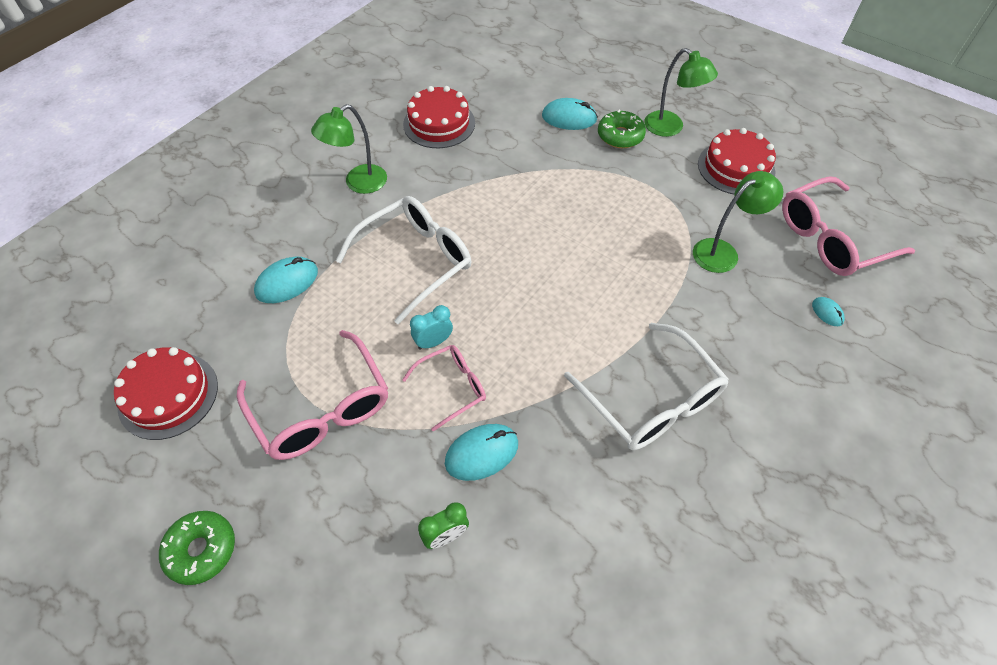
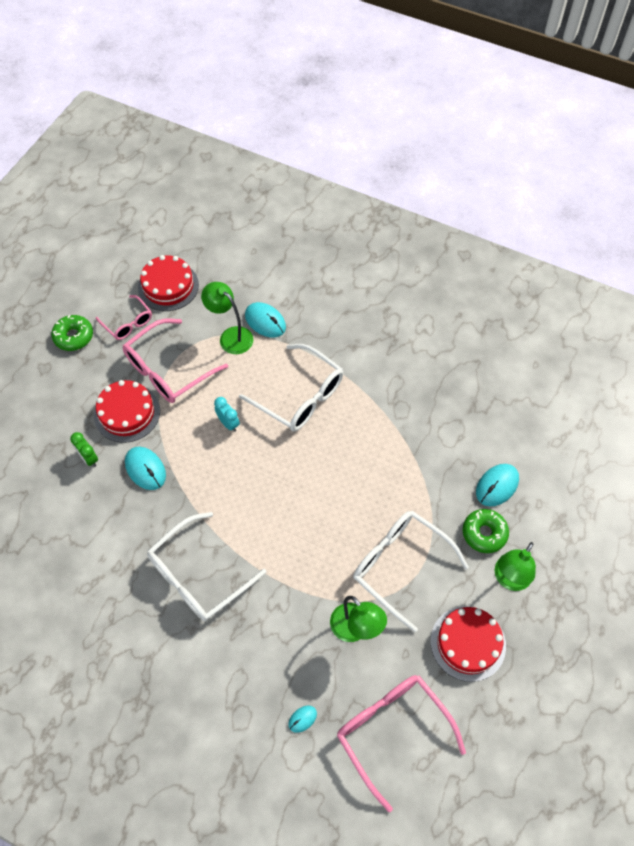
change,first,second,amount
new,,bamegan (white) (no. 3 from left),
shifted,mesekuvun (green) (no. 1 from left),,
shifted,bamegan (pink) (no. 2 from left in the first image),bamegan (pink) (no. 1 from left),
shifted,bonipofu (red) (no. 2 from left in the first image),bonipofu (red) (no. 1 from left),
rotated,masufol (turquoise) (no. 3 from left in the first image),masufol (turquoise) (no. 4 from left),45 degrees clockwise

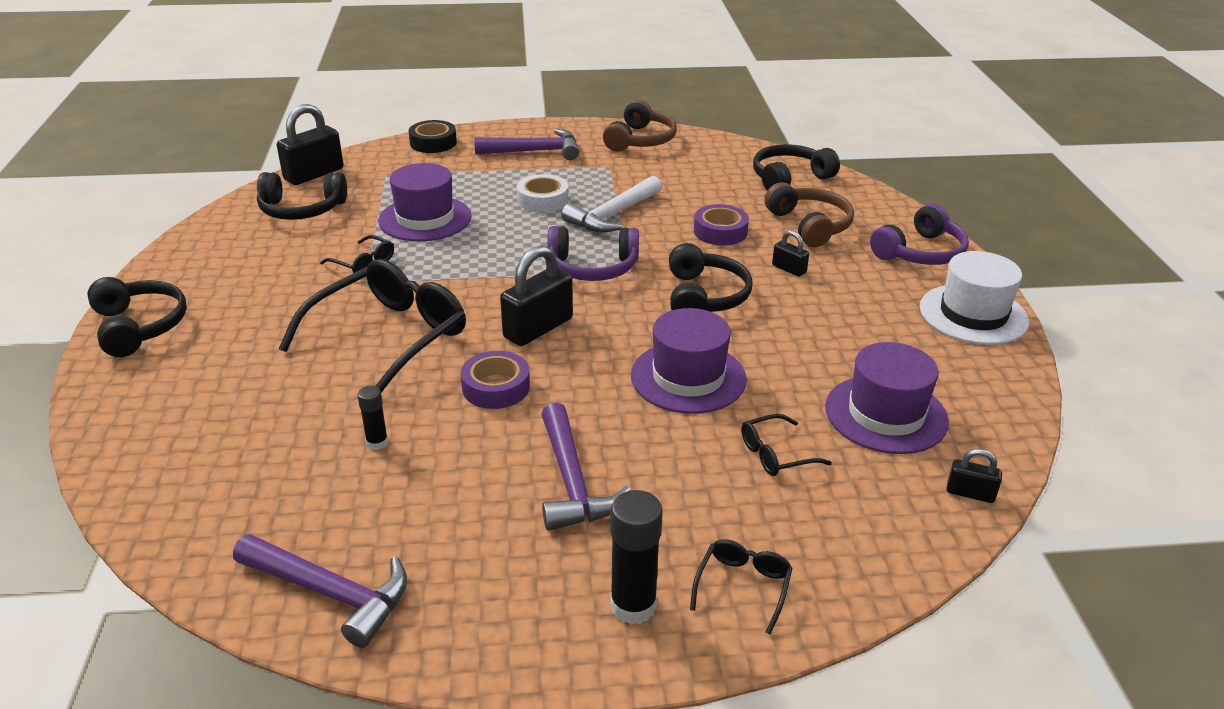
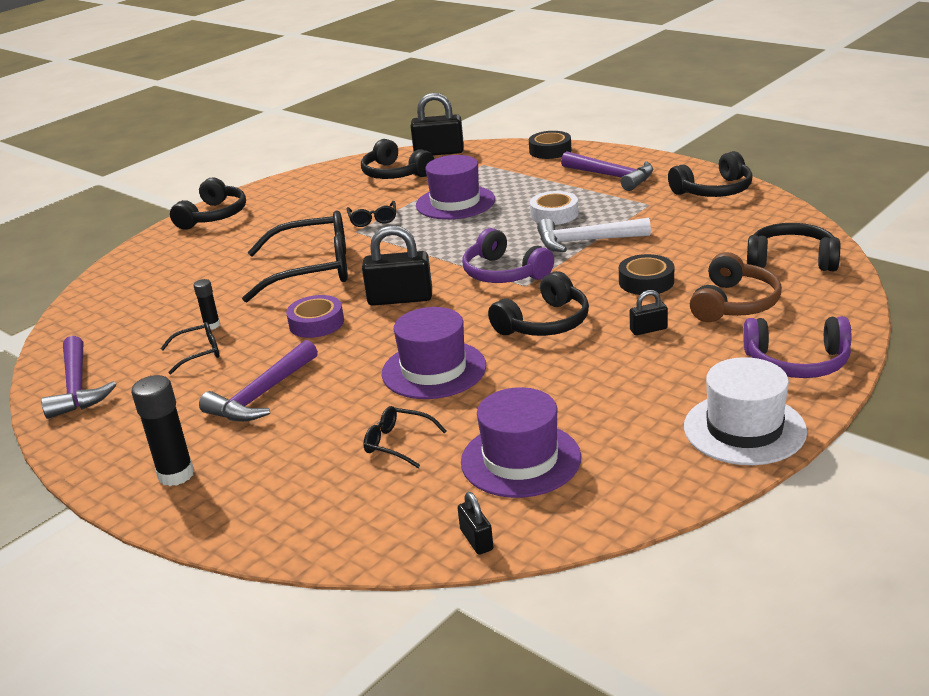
change,first,second,amount
shifted,bamegan (black) (no. 3 from left in the first image),bamegan (black) (no. 1 from left),
repainted,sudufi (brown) (no. 1 from left),sudufi (black) (no. 4 from left),
repainted,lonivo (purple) (no. 2 from left),lonivo (black) (no. 2 from left),
rotated,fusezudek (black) (no. 3 from left in the first image),fusezudek (black) (no. 4 from left),75 degrees clockwise

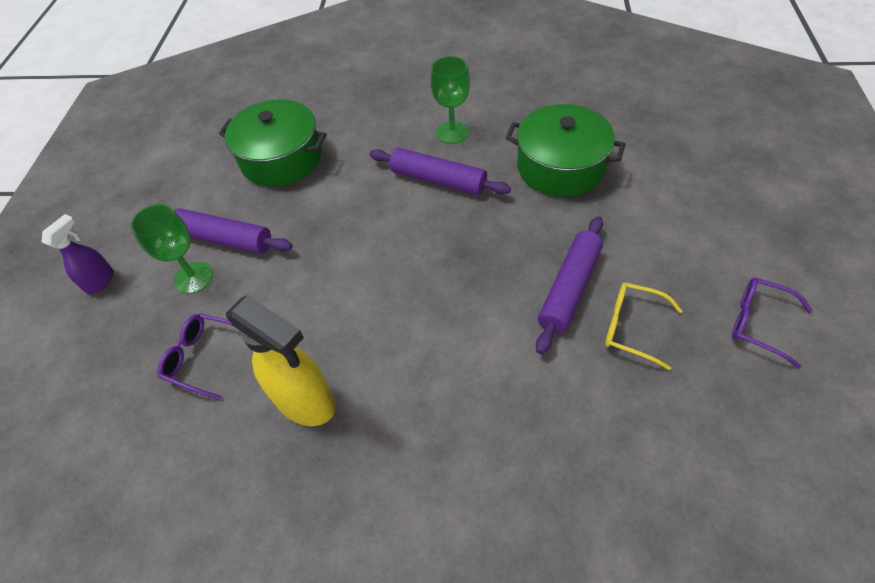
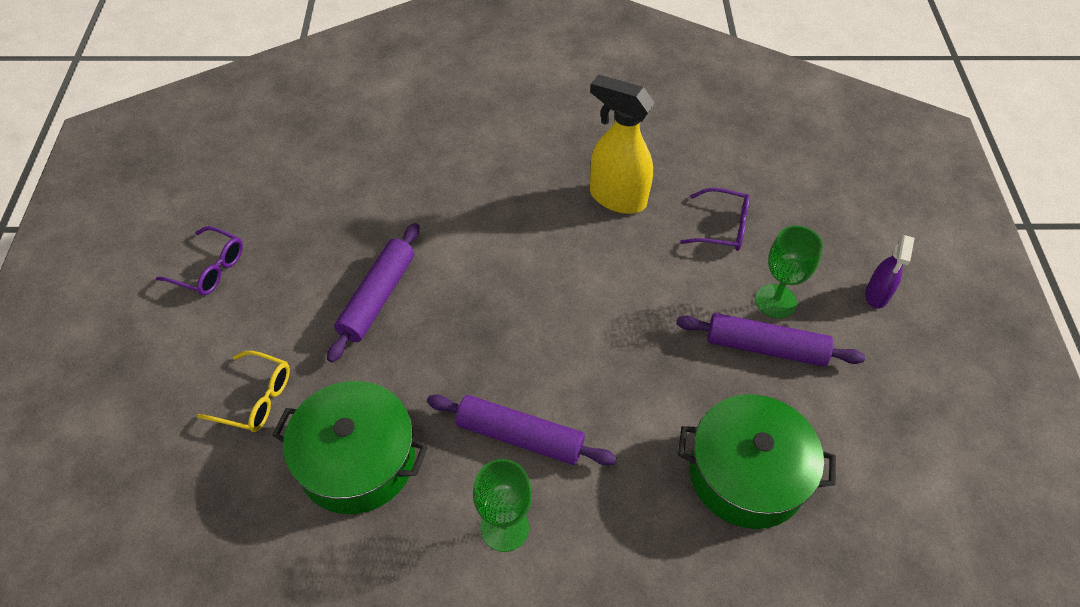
change,first,second,amount
shifted,bamegan (yellow),,

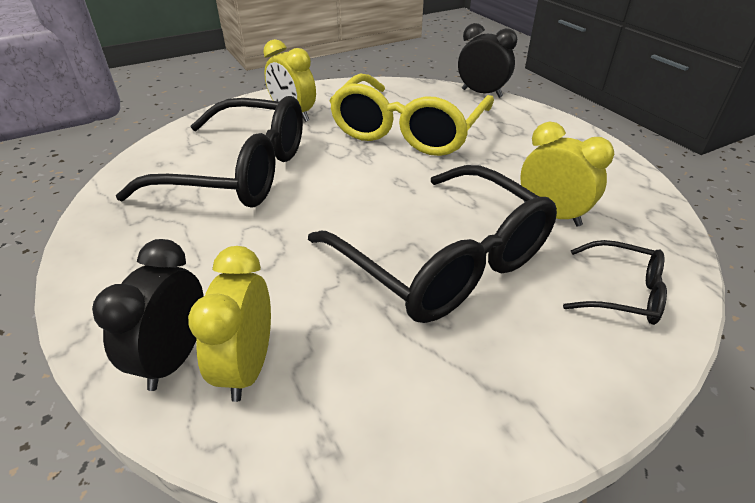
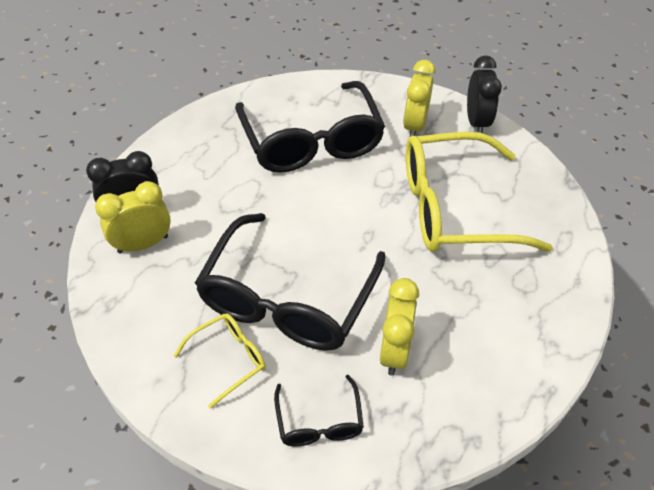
change,first,second,amount
new,,bamegan (yellow) (no. 1 from left),
shifted,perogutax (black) (no. 2 from left),,

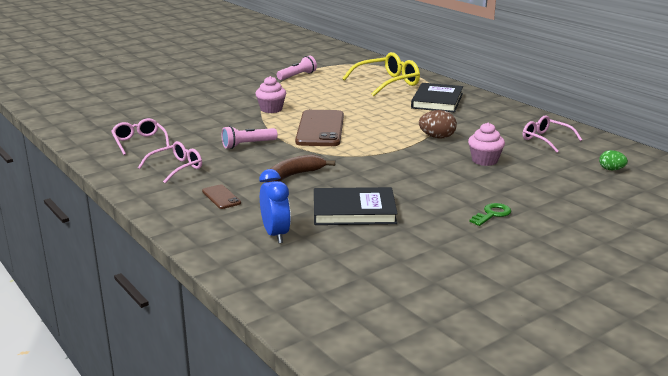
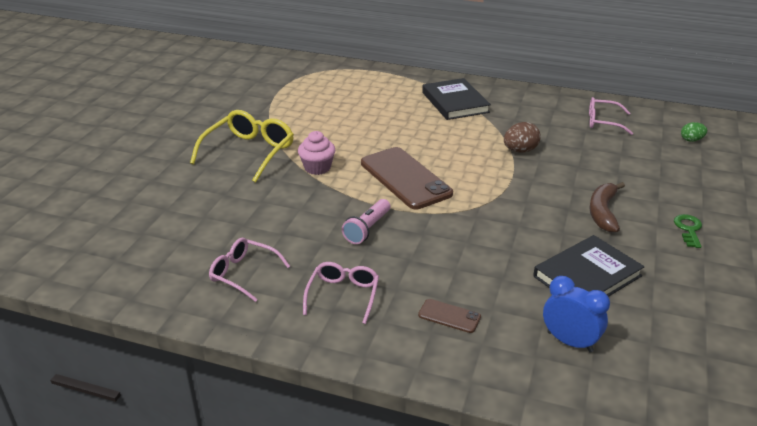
change,first,second,amount
gone,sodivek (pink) (no. 2 from left),,
gone,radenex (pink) (no. 2 from left),,
shifted,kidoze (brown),,
shifted,bamegan (yellow),,

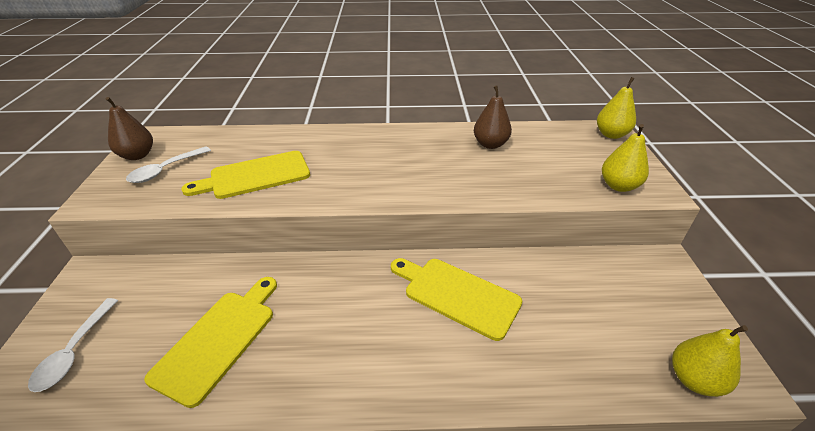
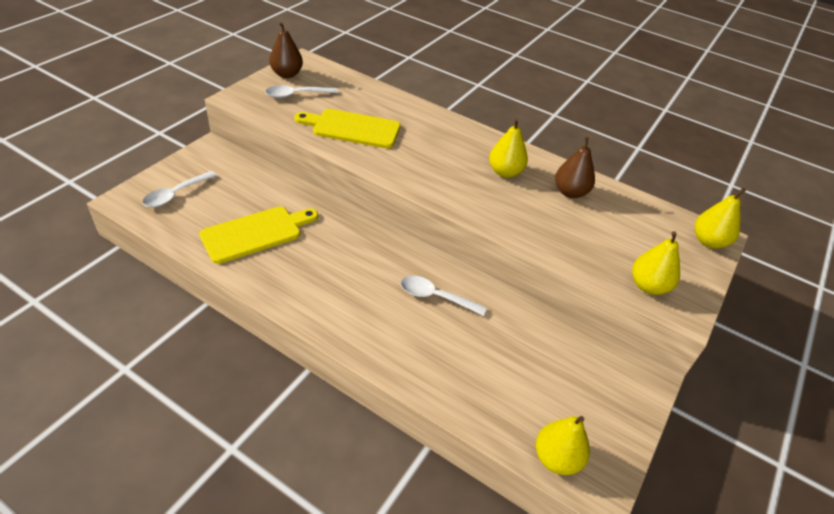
change,first,second,amount
new,,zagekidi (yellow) (no. 1 from left),
swapped,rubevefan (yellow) (no. 3 from left),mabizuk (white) (no. 3 from left),

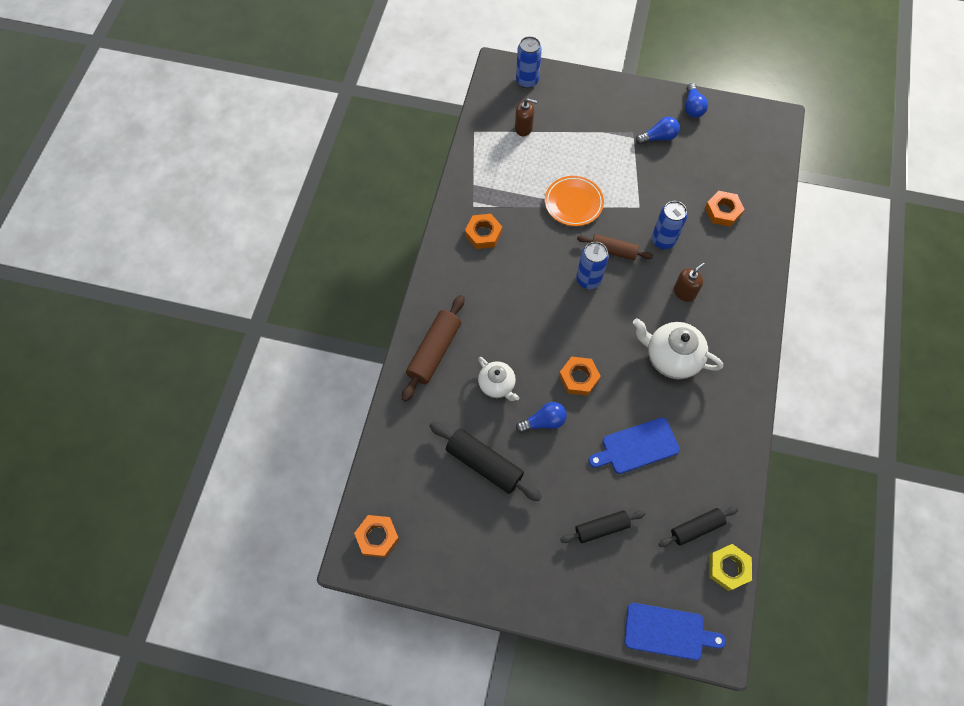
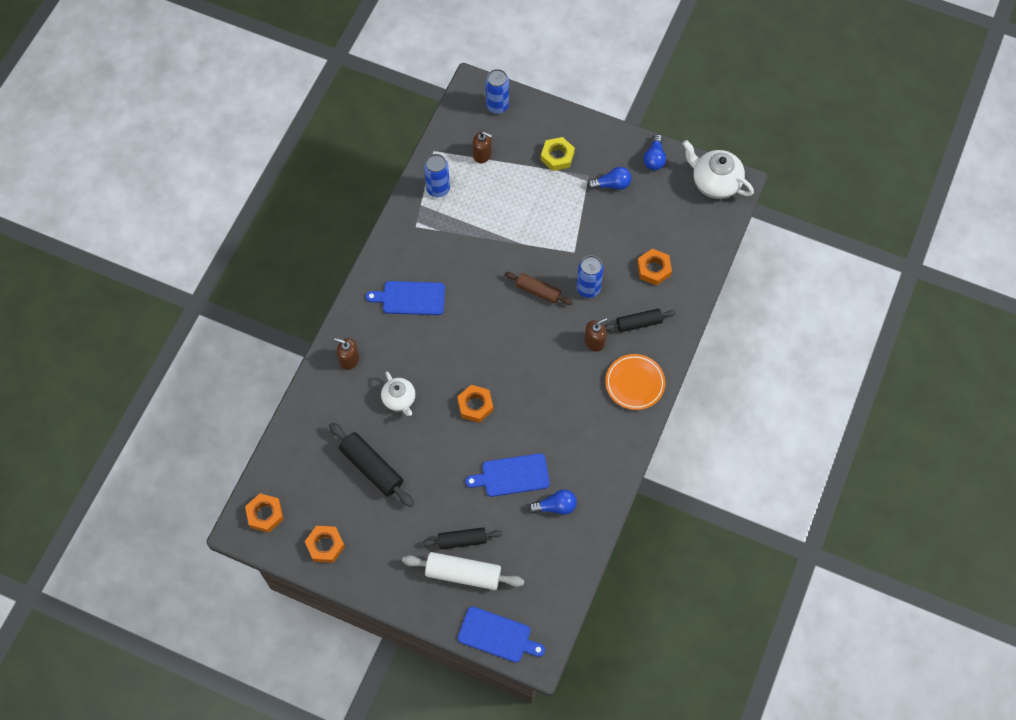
change,first,second,amount
new,,rubevefan (blue) (no. 1 from left),
new,,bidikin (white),
shifted,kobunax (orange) (no. 2 from left),,
shifted,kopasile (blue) (no. 1 from left),,
shifted,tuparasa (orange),,
shifted,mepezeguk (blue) (no. 2 from left in the first image),mepezeguk (blue) (no. 1 from left),
shifted,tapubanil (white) (no. 2 from left),,
shifted,bidikin (black) (no. 3 from left),,
shifted,kobunax (yellow),,
swapped,bidikin (brown) (no. 1 from left),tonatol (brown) (no. 1 from left),

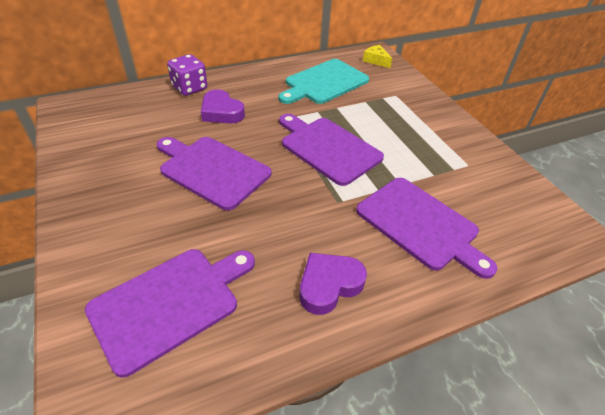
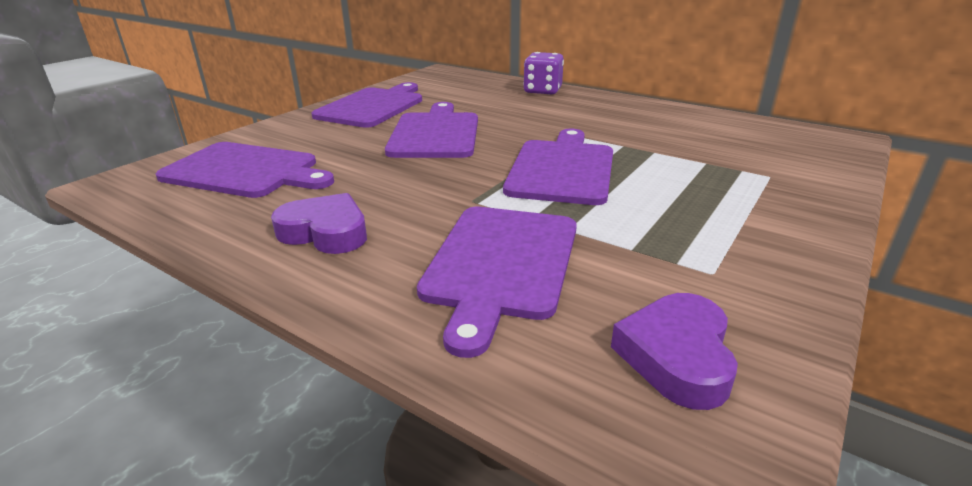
change,first,second,amount
gone,rubevefan (turquoise),,
gone,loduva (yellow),,
new,,rubevefan (purple) (no. 2 from left),
shifted,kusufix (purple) (no. 1 from left in the first image),kusufix (purple) (no. 2 from left),

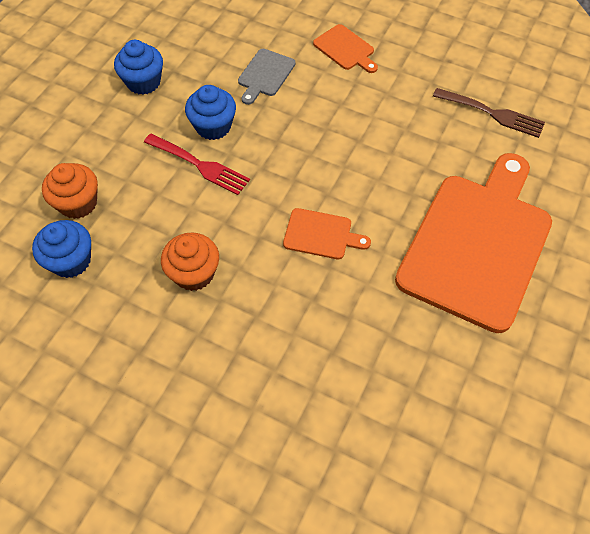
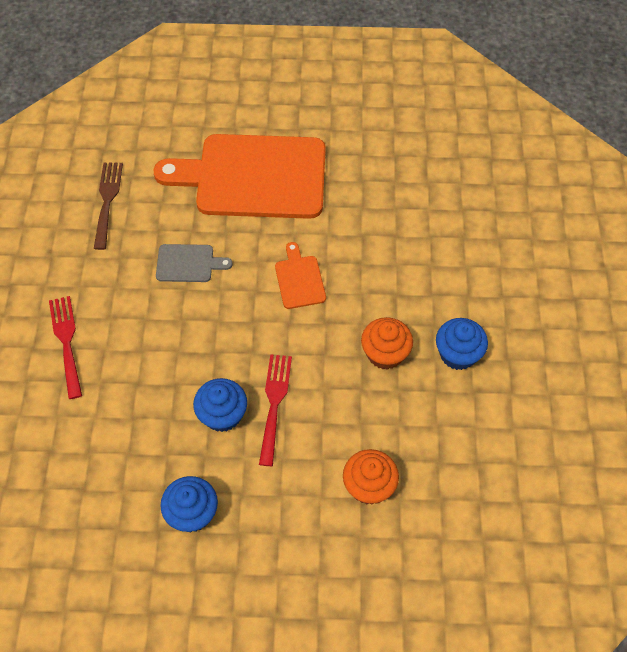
change,first,second,amount
shifted,radenex (blue) (no. 1 from left in the first image),radenex (blue) (no. 3 from left),
shifted,rubevefan (grey),,
swapped,rubevefan (orange) (no. 2 from left),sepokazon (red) (no. 1 from left),

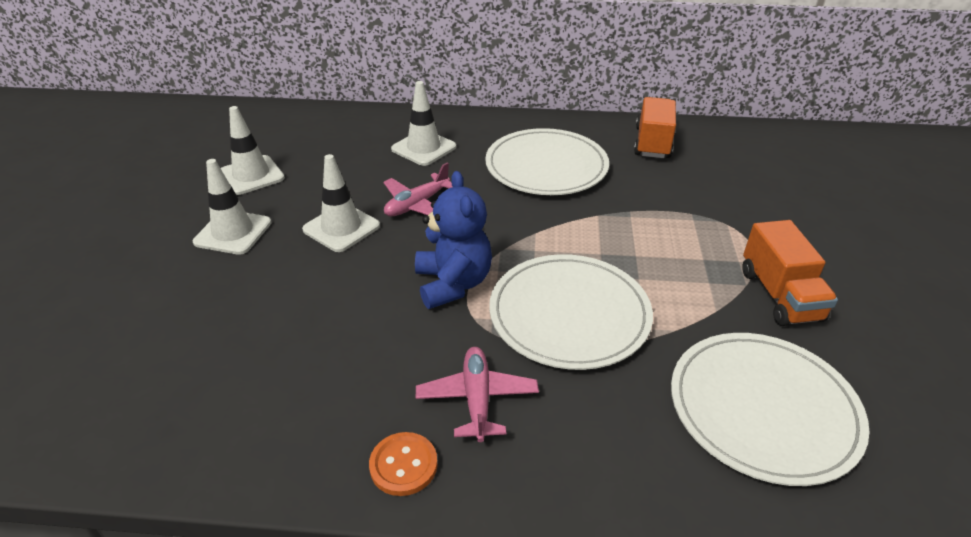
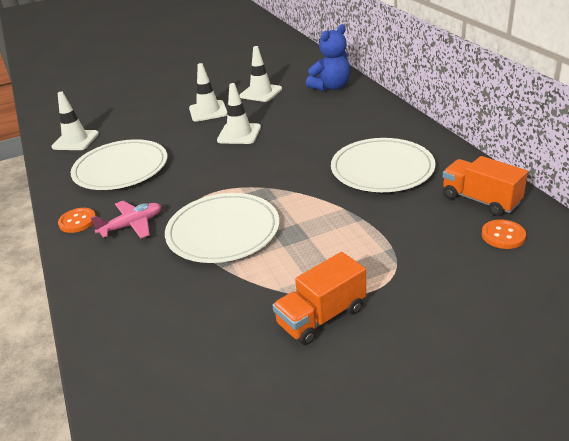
change,first,second,amount
gone,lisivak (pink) (no. 1 from left),,
new,,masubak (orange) (no. 2 from left),
shifted,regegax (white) (no. 4 from left in the first image),regegax (white) (no. 1 from left),
shifted,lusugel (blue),,
shifted,tuparasa (white) (no. 3 from left in the first image),tuparasa (white) (no. 1 from left),
rotated,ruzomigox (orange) (no. 1 from left in the first image),ruzomigox (orange) (no. 2 from left),120 degrees counterclockwise

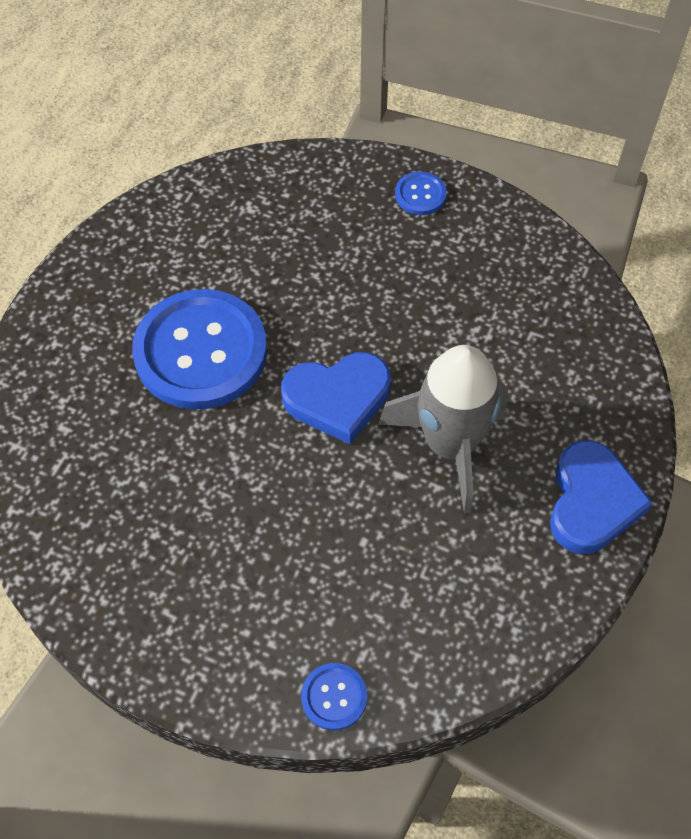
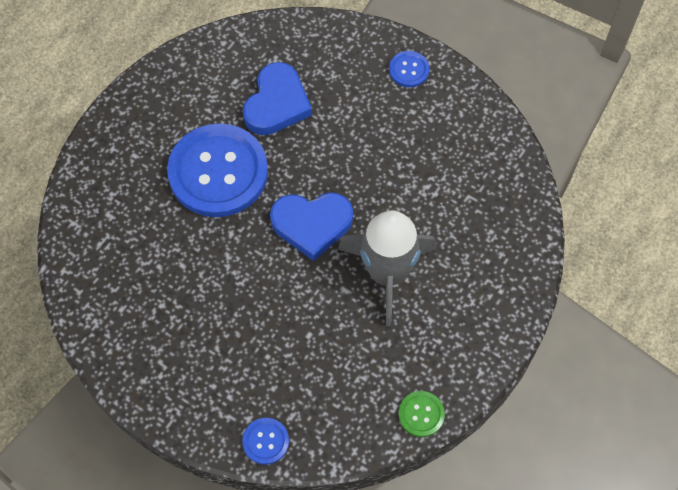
change,first,second,amount
new,,masubak (green),
shifted,kusufix (blue) (no. 2 from left in the first image),kusufix (blue) (no. 1 from left),

